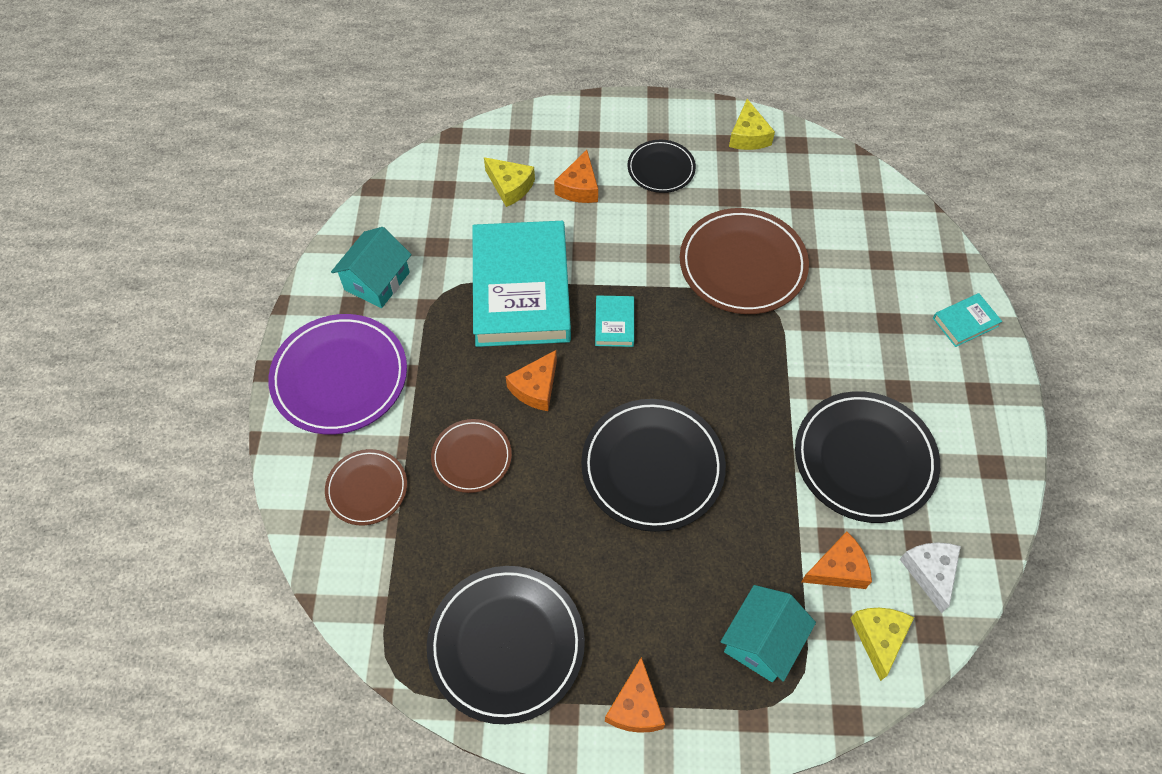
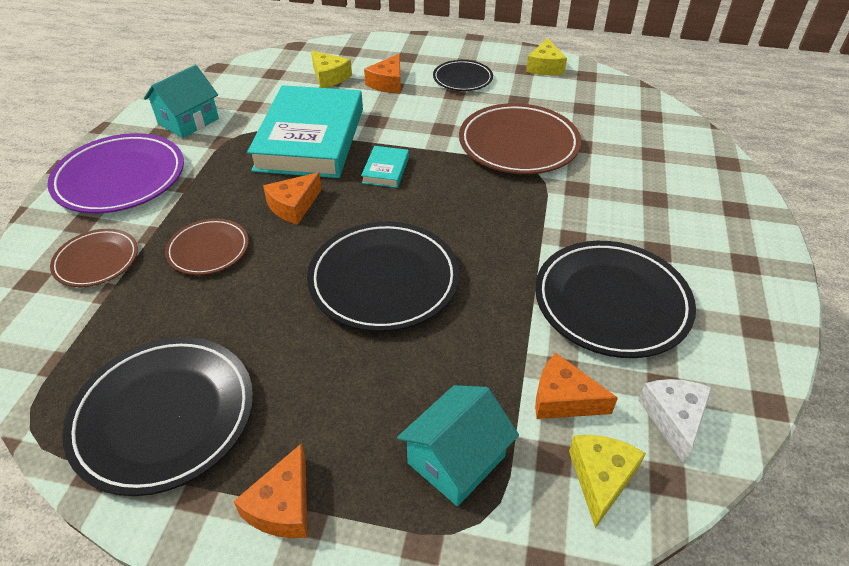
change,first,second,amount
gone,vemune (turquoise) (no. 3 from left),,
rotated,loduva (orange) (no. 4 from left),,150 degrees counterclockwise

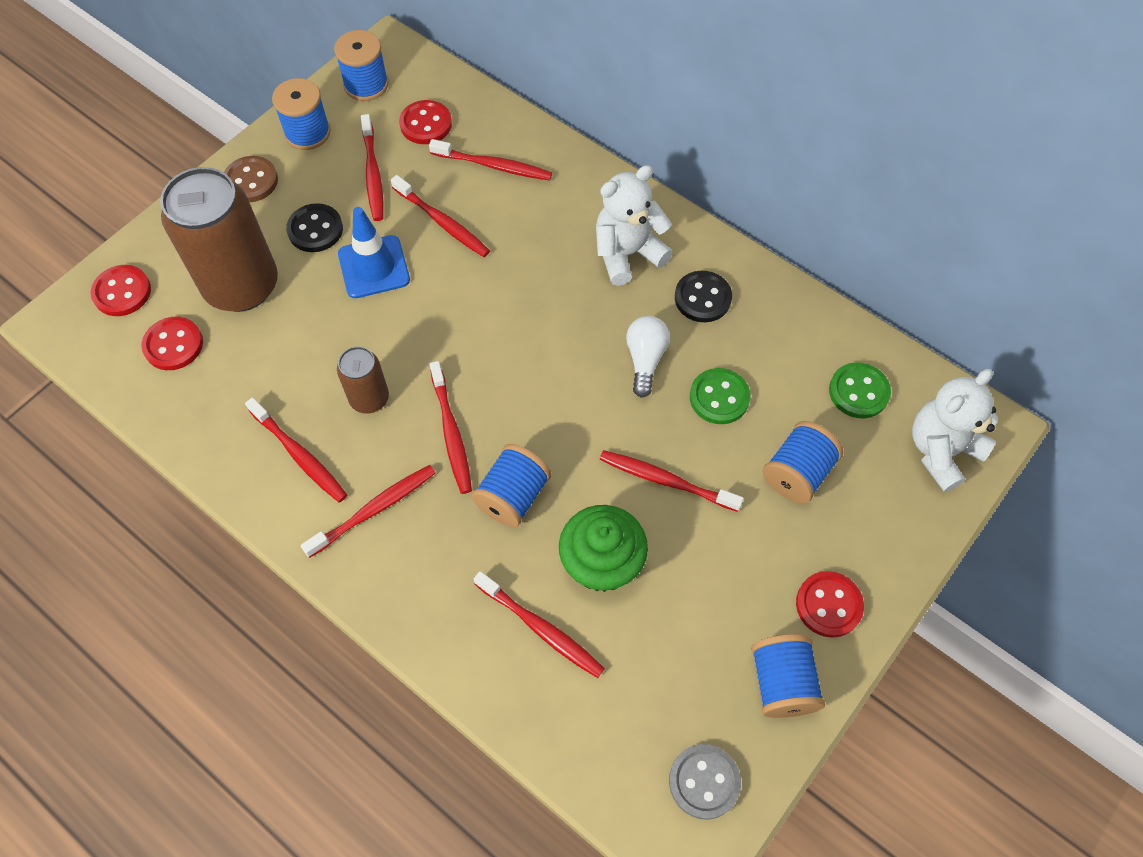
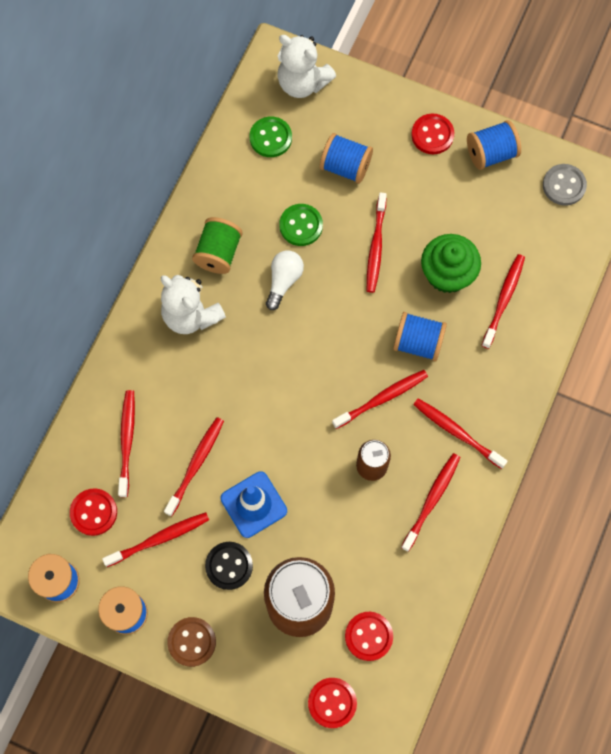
change,first,second,amount
swapped,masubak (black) (no. 2 from left),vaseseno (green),
rotated,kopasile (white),,120 degrees clockwise

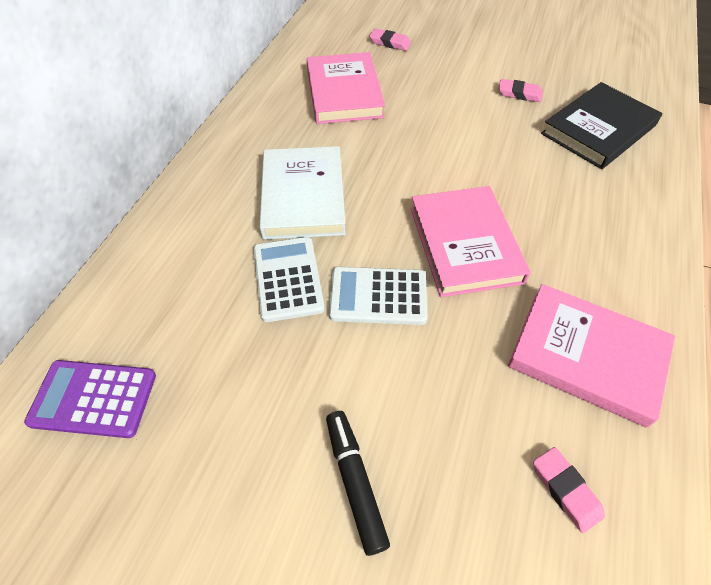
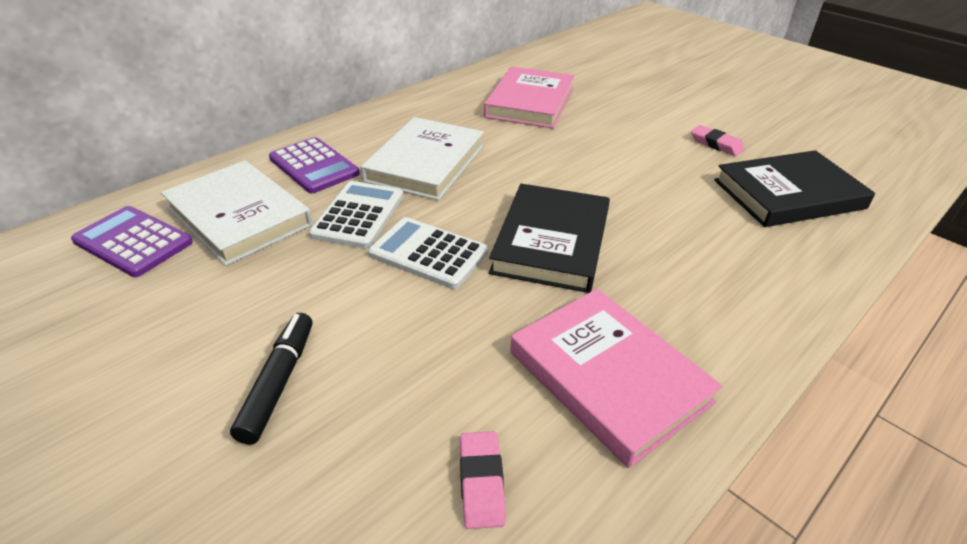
change,first,second,amount
gone,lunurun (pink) (no. 1 from left),,
new,,vemune (white) (no. 1 from left),
new,,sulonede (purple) (no. 2 from left),
repainted,vemune (pink) (no. 2 from left),vemune (black) (no. 1 from left),

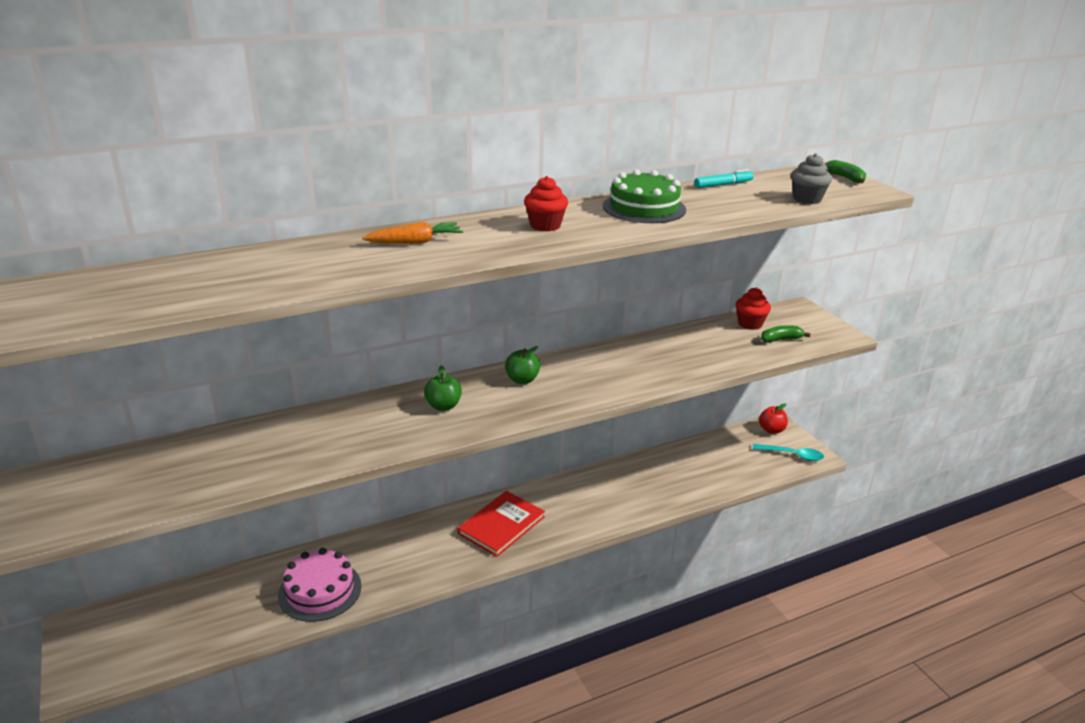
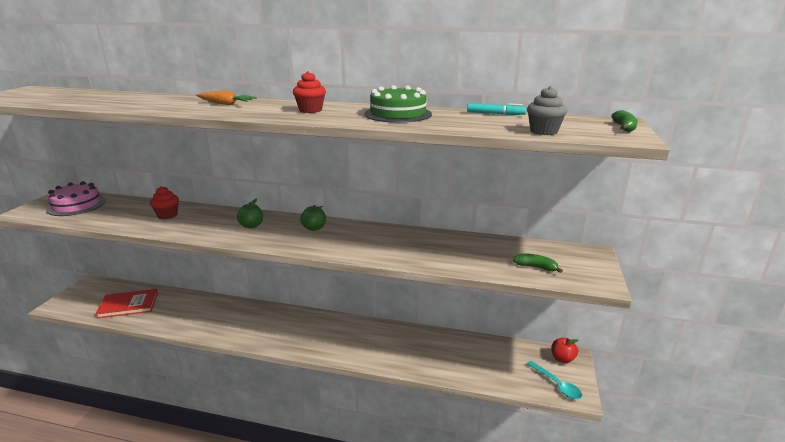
change,first,second,amount
shifted,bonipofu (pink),,
shifted,vemune (red),,
shifted,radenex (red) (no. 2 from left in the first image),radenex (red) (no. 1 from left),

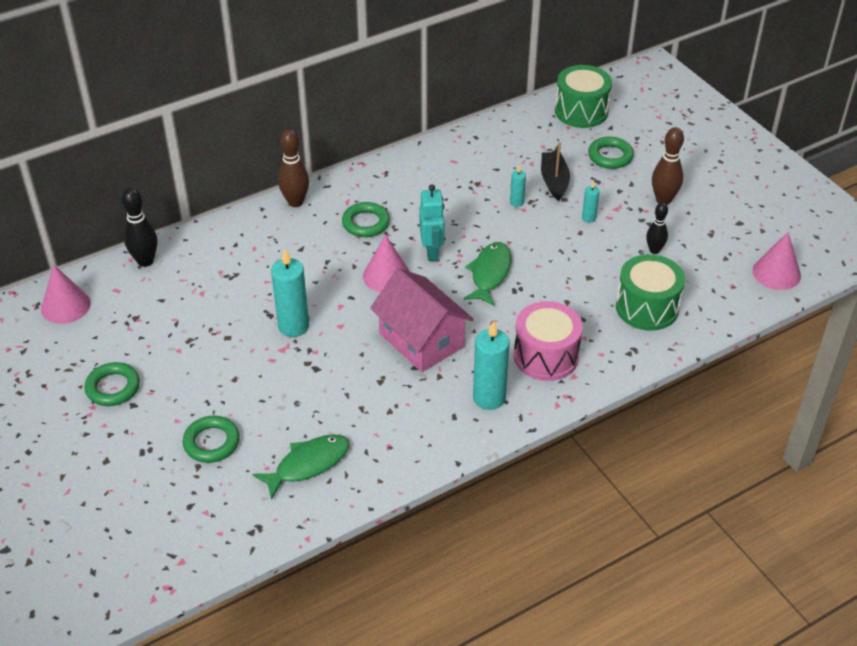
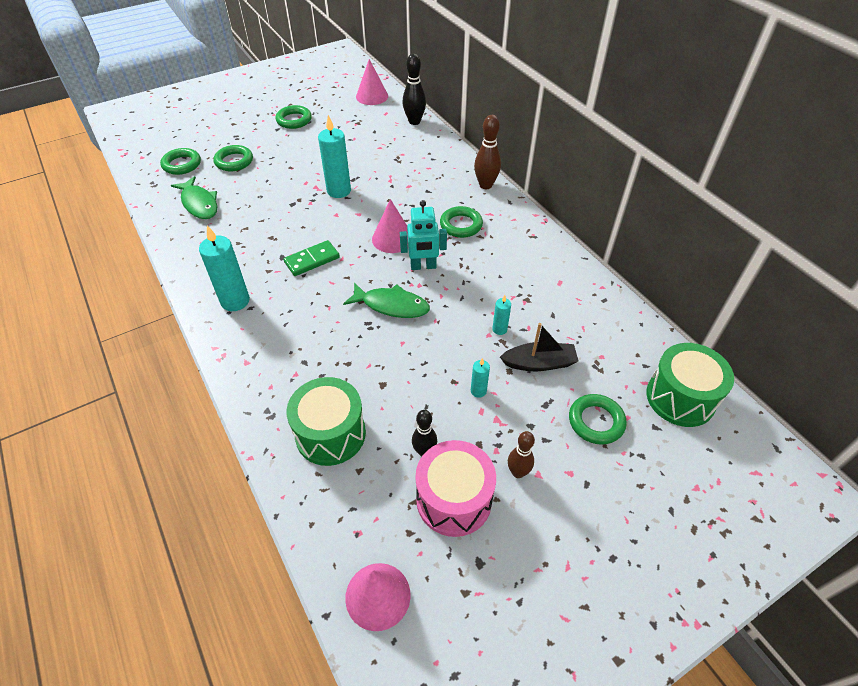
change,first,second,amount
new,,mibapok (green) (no. 1 from left),
shifted,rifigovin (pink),,
swapped,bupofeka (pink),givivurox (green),
scaled,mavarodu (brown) (no. 2 from left),,x0.66

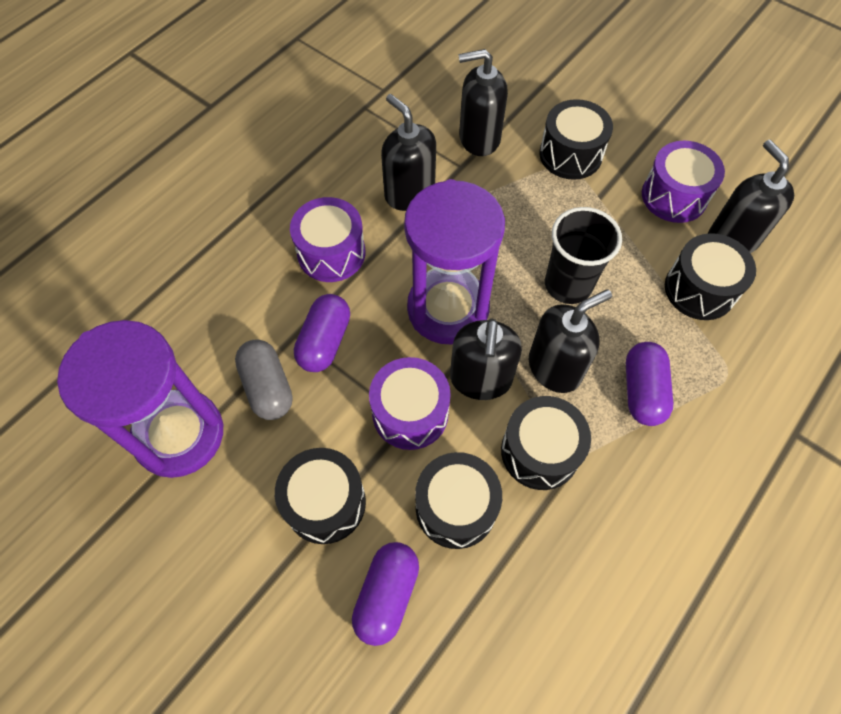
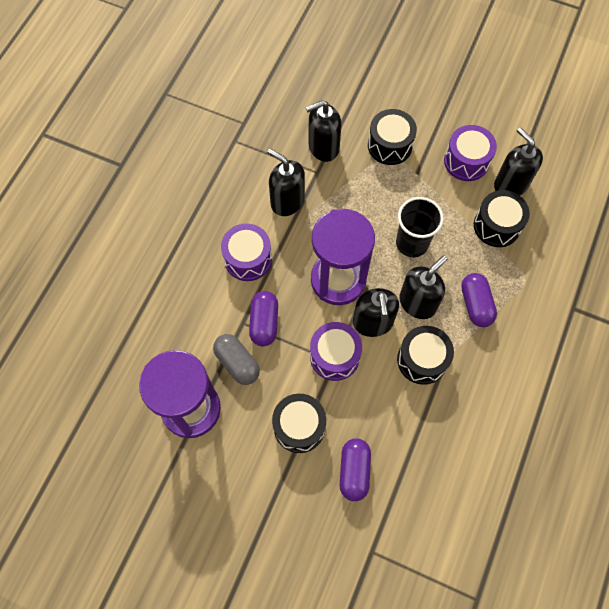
change,first,second,amount
gone,rifigovin (black) (no. 2 from left),,

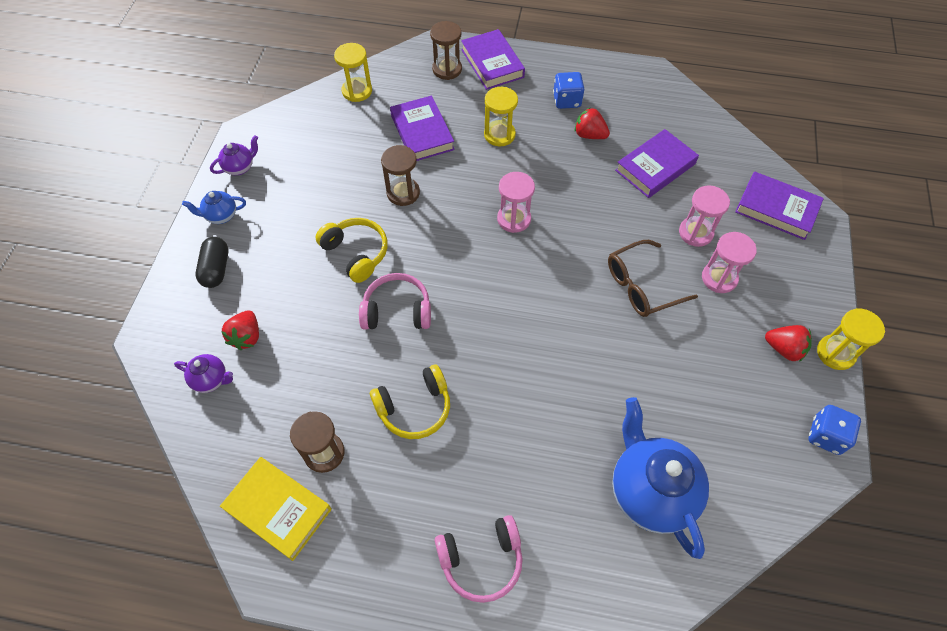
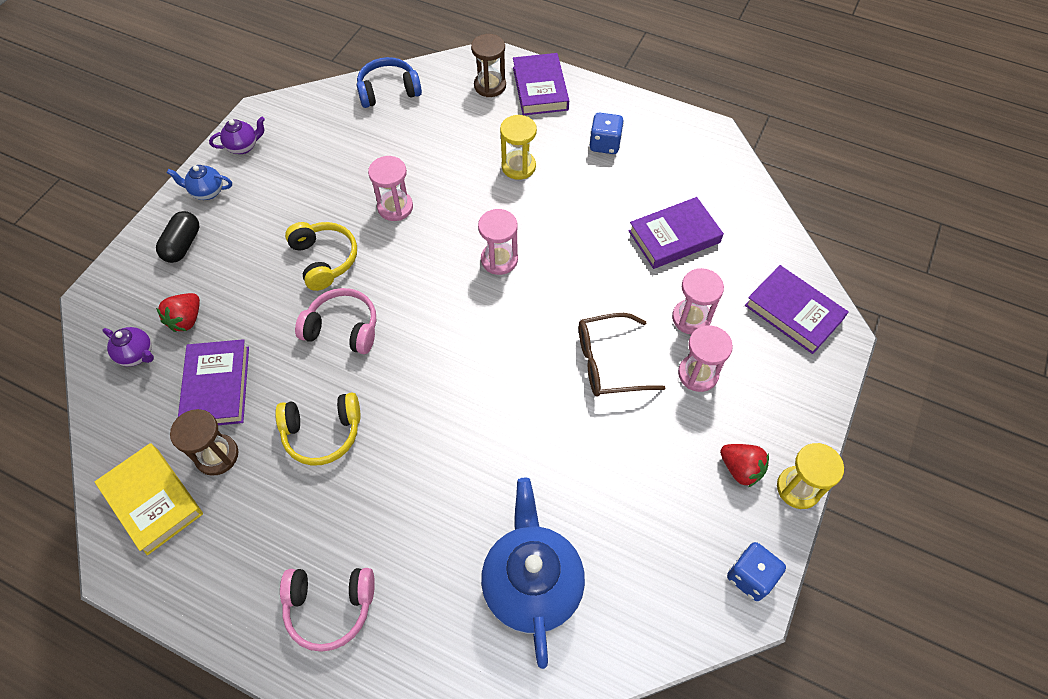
change,first,second,amount
gone,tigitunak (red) (no. 2 from left),,
shifted,vemune (purple) (no. 1 from left),,
swapped,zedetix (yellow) (no. 1 from left),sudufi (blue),
repainted,zedetix (brown) (no. 2 from left),zedetix (pink) (no. 1 from left),

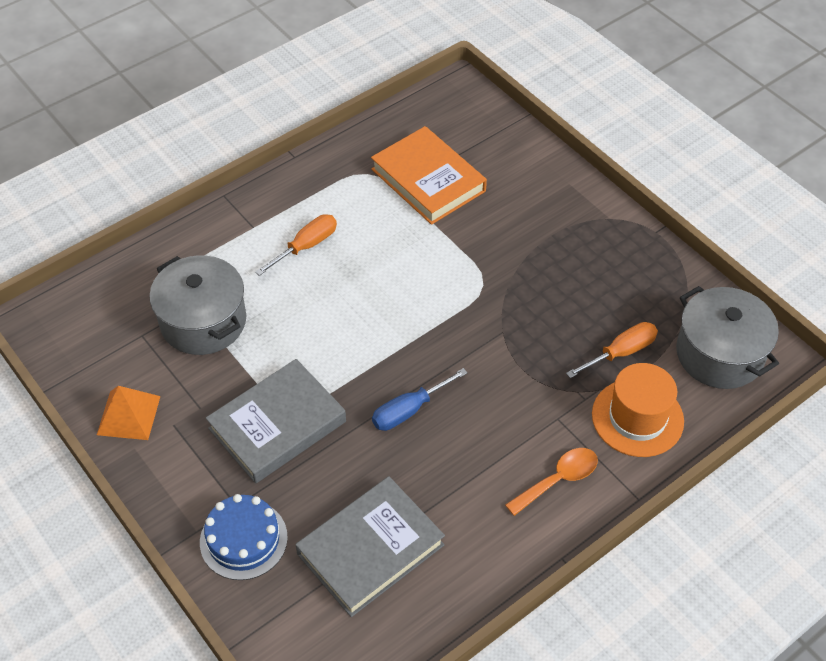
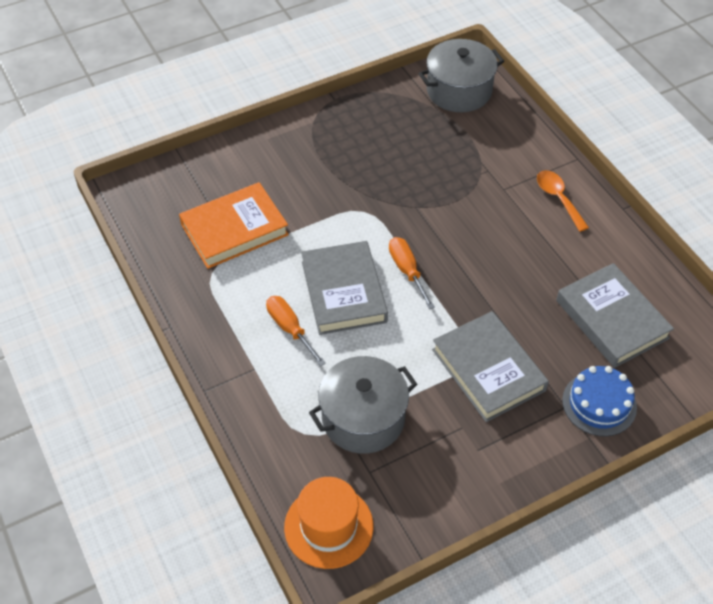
change,first,second,amount
gone,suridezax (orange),,
gone,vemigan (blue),,
new,,vemune (grey) (no. 1 from left),
shifted,vemigan (orange) (no. 2 from left),,
shifted,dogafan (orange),,

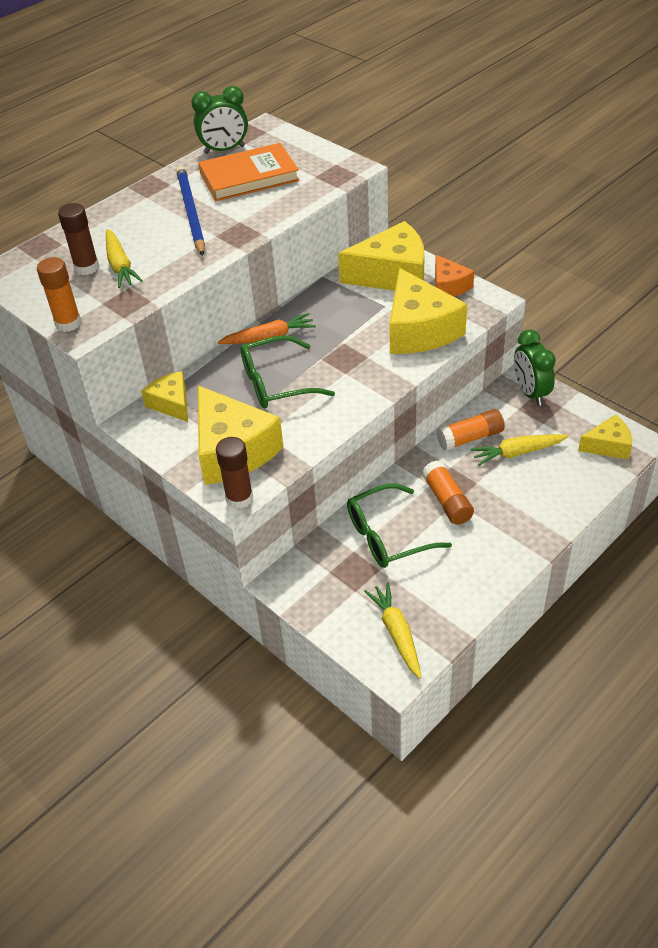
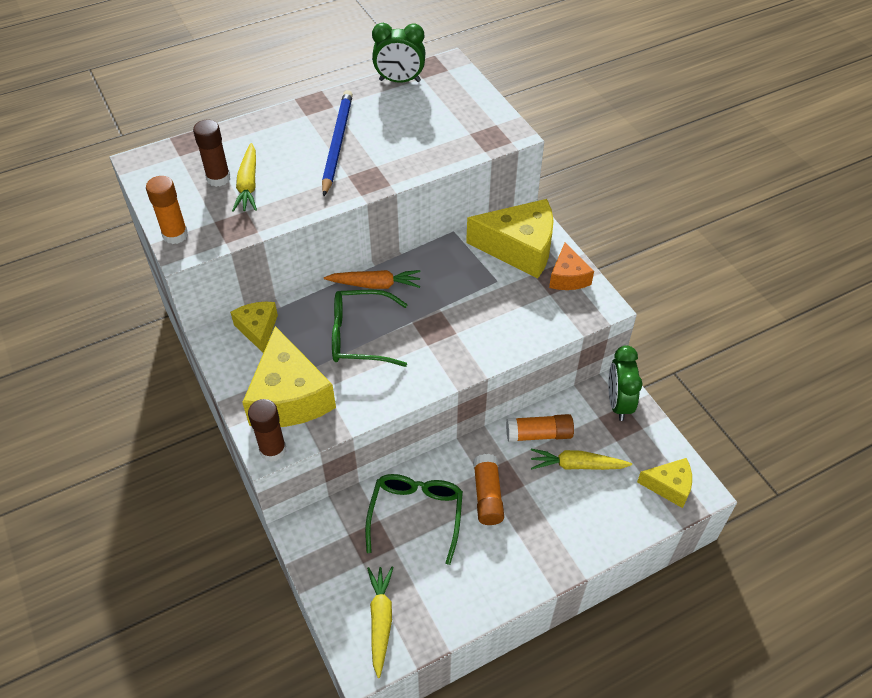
change,first,second,amount
gone,vemune (orange),,
gone,loduva (yellow) (no. 4 from left),,
rotated,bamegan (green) (no. 2 from left),,105 degrees clockwise

